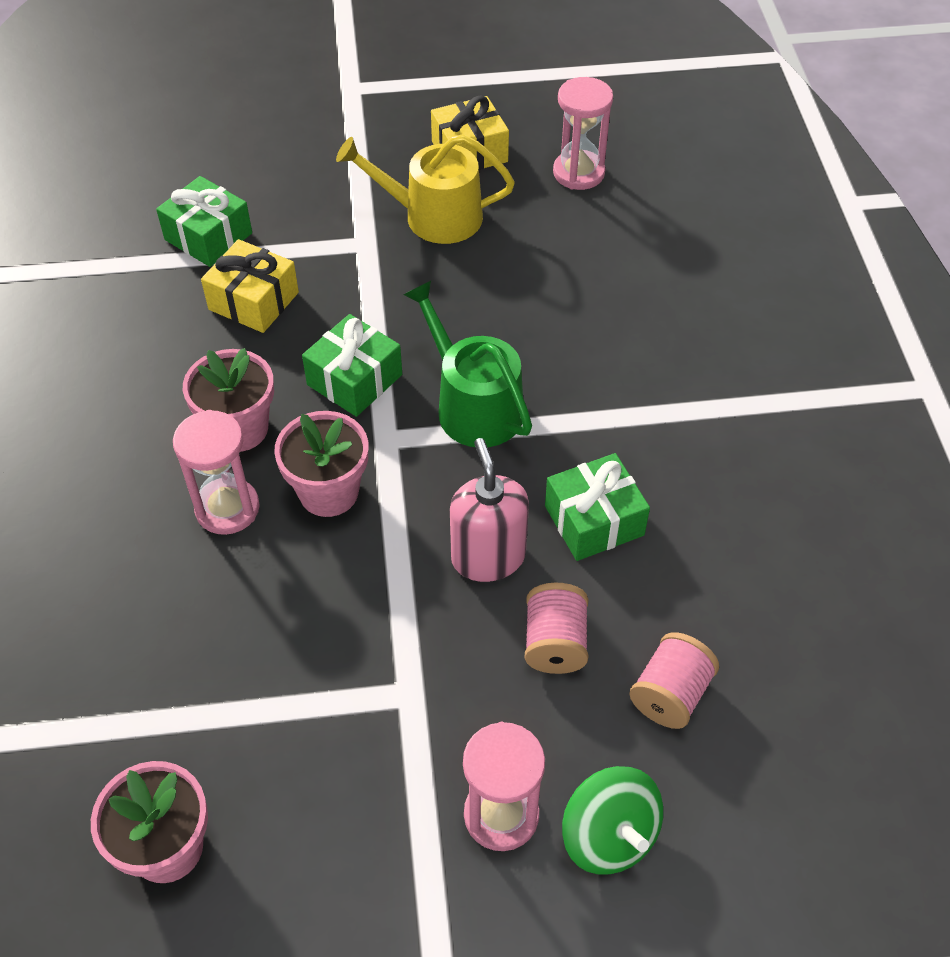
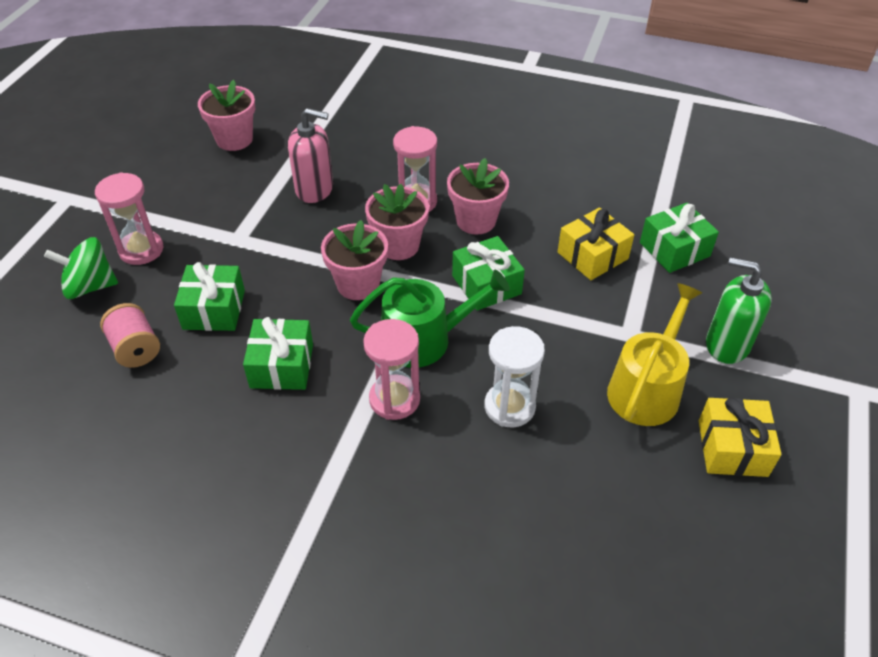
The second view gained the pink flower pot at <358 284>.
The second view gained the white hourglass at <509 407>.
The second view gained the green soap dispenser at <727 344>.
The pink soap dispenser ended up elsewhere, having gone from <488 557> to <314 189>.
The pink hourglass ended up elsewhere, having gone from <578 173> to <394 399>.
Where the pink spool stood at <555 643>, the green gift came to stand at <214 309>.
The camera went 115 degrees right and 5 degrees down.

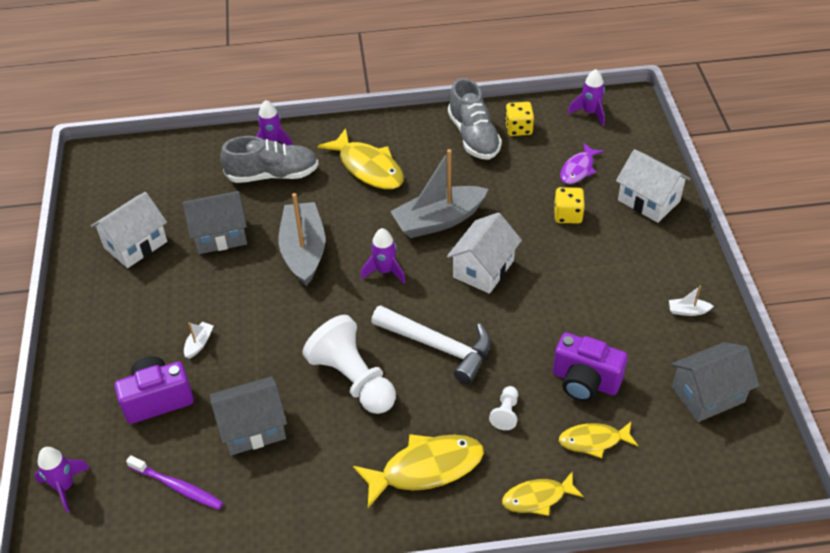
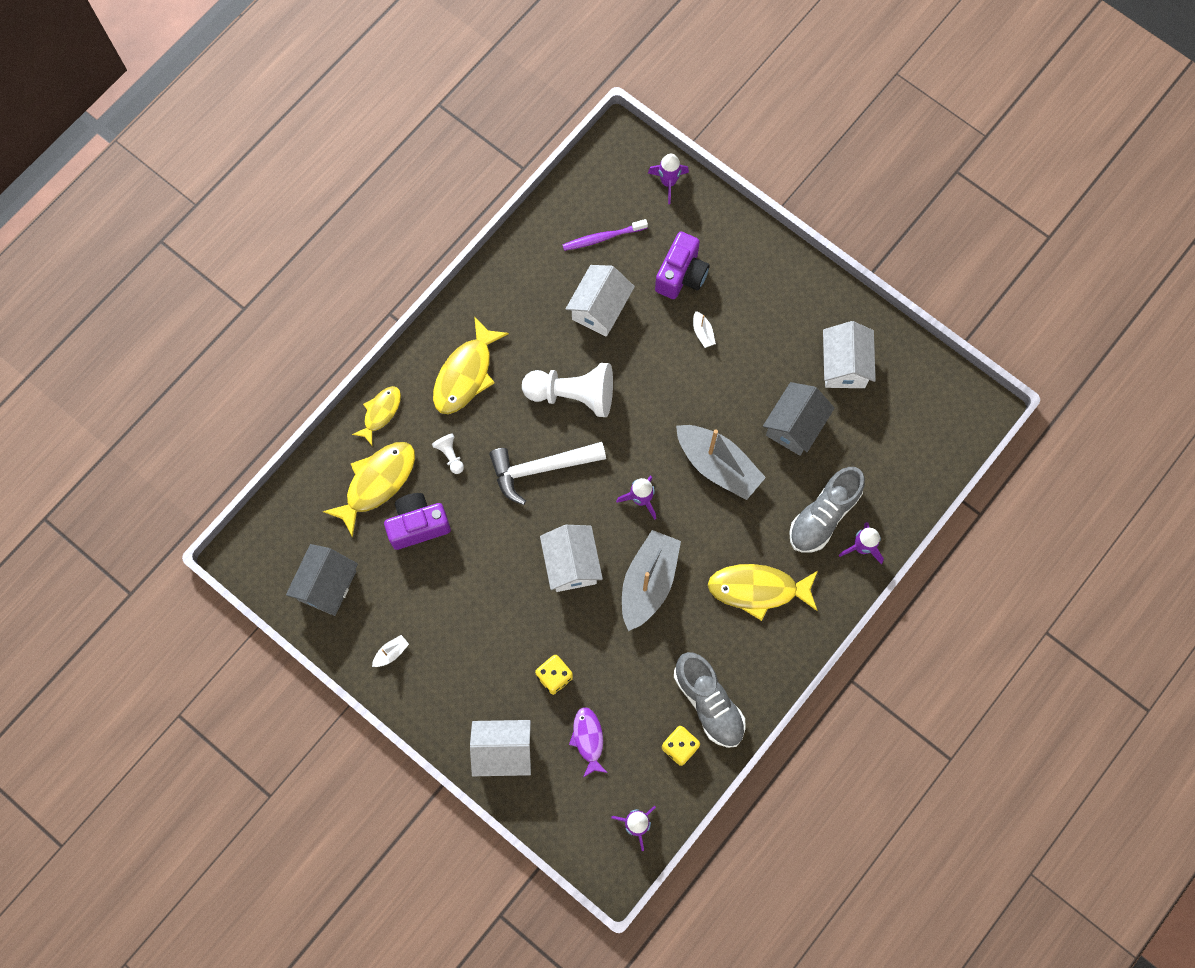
What was the grey house at <253 428> turned into the white house at <600 308>.
The grey shoe at <473 136> ended up facing another way, 150 degrees counterclockwise from before.
The size of the yellow fish at <593 441> changed by a factor of 1.65.
The camera went 135 degrees right and 25 degrees up.

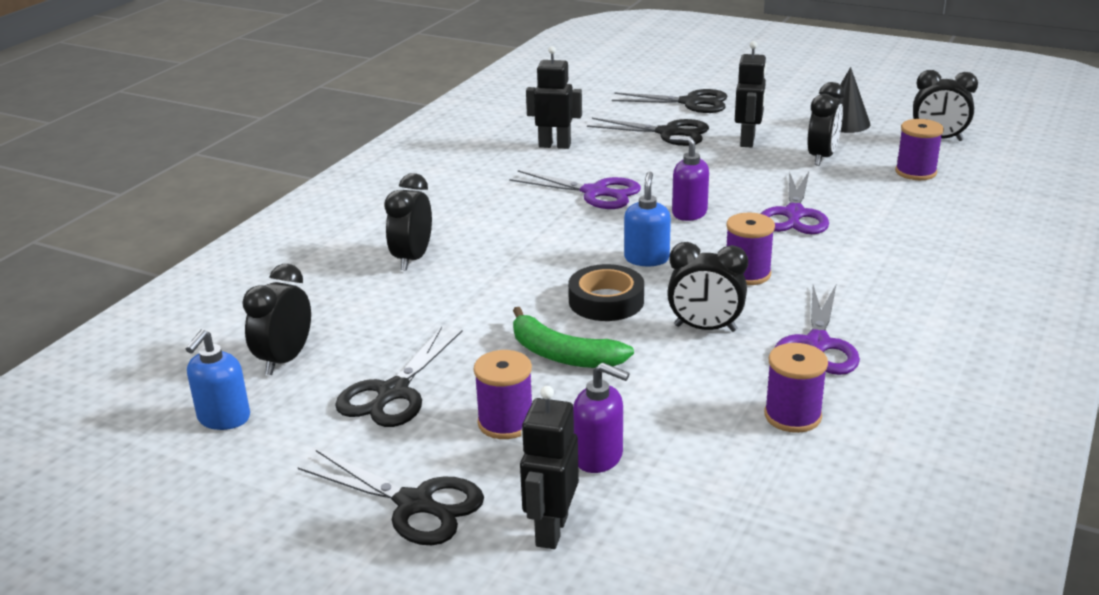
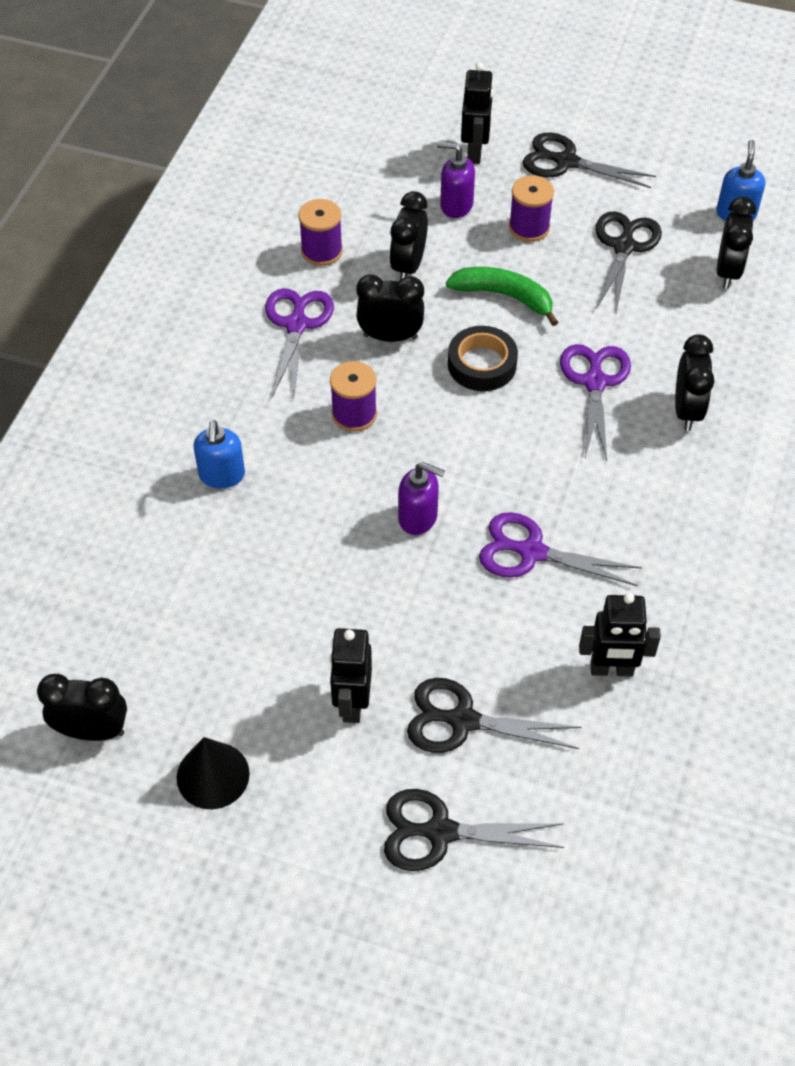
The second view lost the purple spool at <915 172>.
The blue soap dispenser ended up elsewhere, having gone from <646 258> to <222 475>.
The purple scissors ended up elsewhere, having gone from <794 215> to <595 382>.
The black clock ended up elsewhere, having gone from <822 157> to <408 266>.
The camera went 170 degrees right and 25 degrees up.

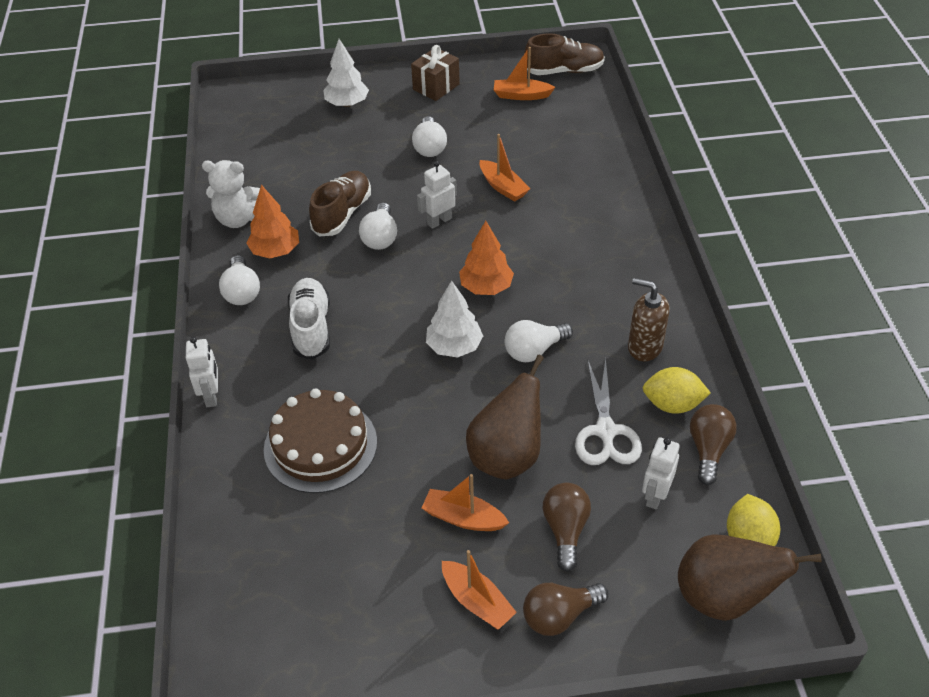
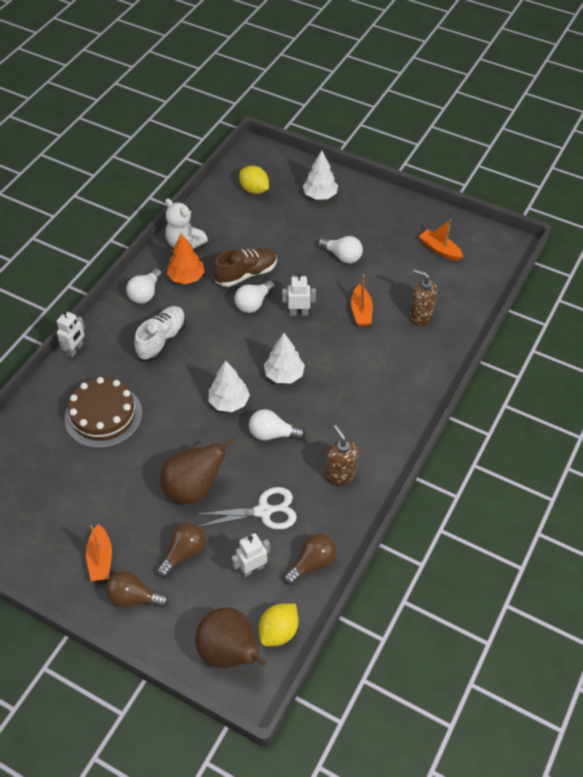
The second view lost the brown gift at <436 87>.
The second view lost the orange boat at <463 518>.
The second view lost the brown shoe at <564 71>.
The second view gained the brown soap dispenser at <420 315>.
The yellow lemon ended up elsewhere, having gone from <672 404> to <254 190>.
What was the orange tree at <486 287> turned into the white tree at <284 375>.
The white light bulb at <429 147> ended up facing another way, 90 degrees counterclockwise from before.
The white scissors at <605 431> ended up facing another way, 135 degrees counterclockwise from before.
The camera went 35 degrees right and 5 degrees up.

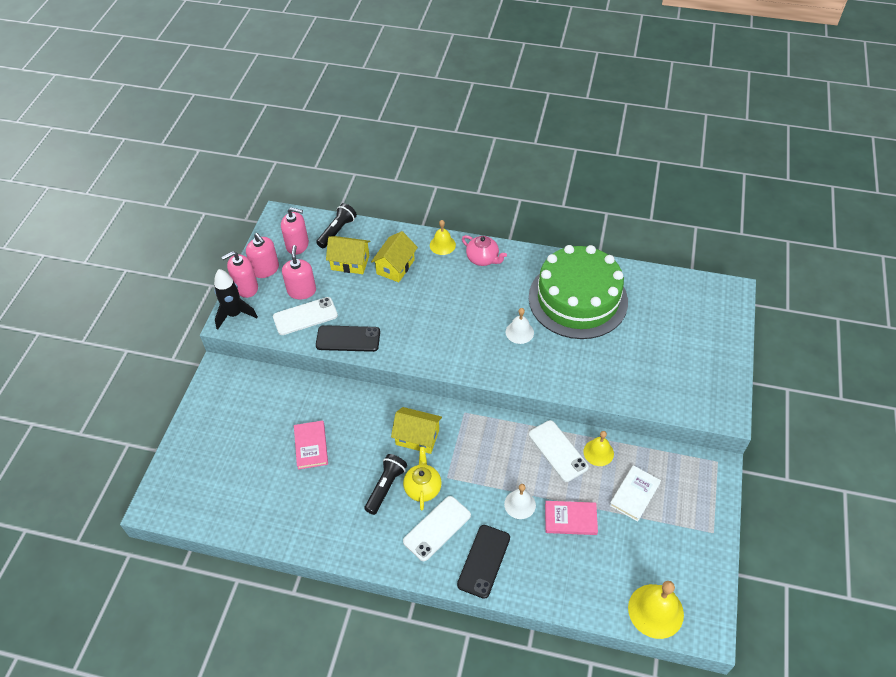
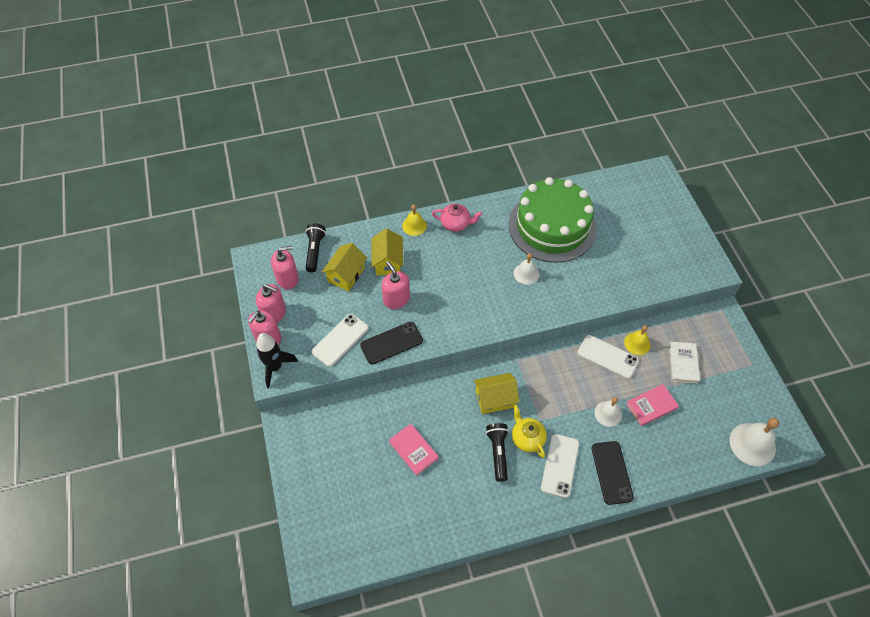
The pink soap dispenser ended up elsewhere, having gone from <301 291> to <396 299>.
What was the yellow bell at <655 611> turned into the white bell at <752 444>.
The yellow house at <350 262> ended up facing another way, 45 degrees counterclockwise from before.
The camera went 30 degrees left and 5 degrees up.

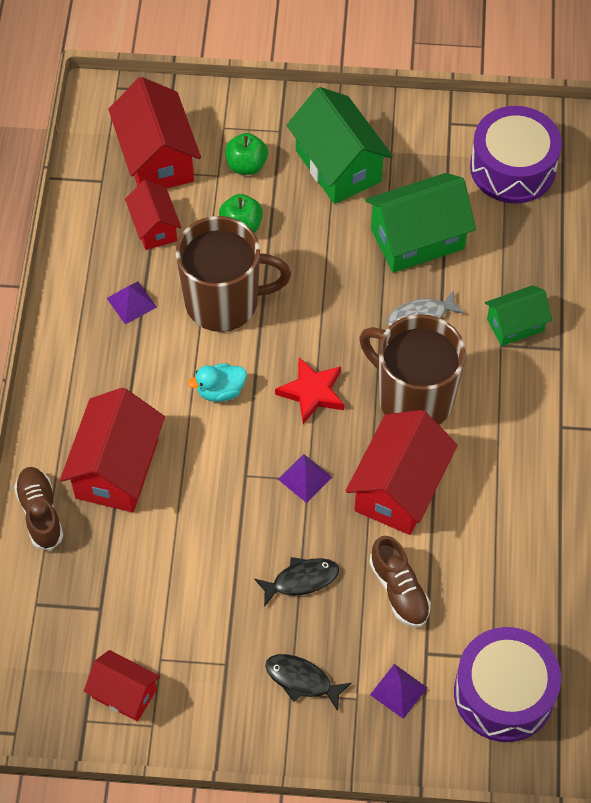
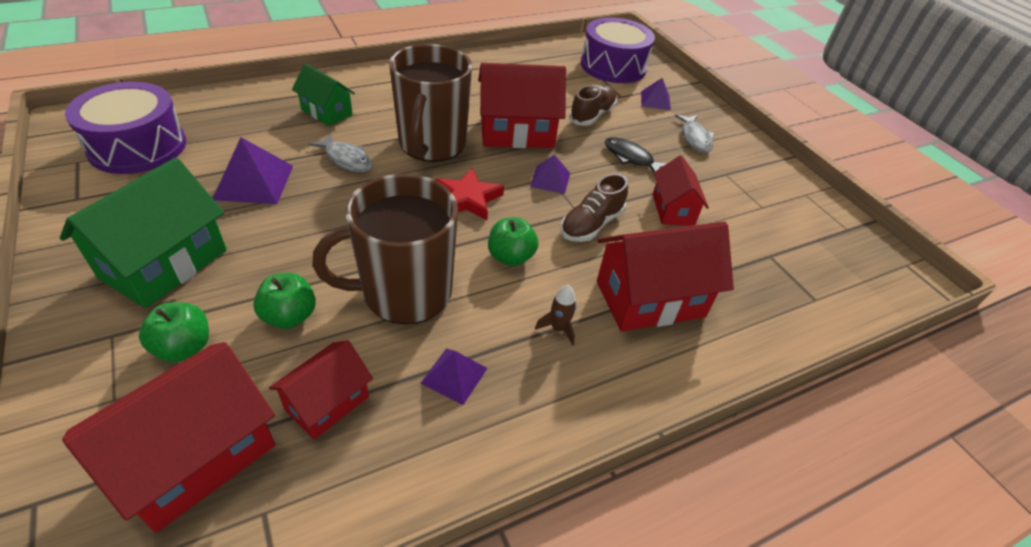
The second view gained the brown rocket at <558 328>.
The brown shoe ended up elsewhere, having gone from <40 513> to <591 224>.
The red house ended up elsewhere, having gone from <124 693> to <673 209>.
Where the turquoise duck stood at <220 391>, the green apple came to stand at <510 257>.
Where the green house stood at <417 239>, the purple pyramid came to stand at <254 182>.
What was the black fish at <302 680> turned into the grey fish at <695 138>.
The brown mug at <224 302> ended up facing another way, 75 degrees counterclockwise from before.
The camera went 125 degrees left and 15 degrees down.

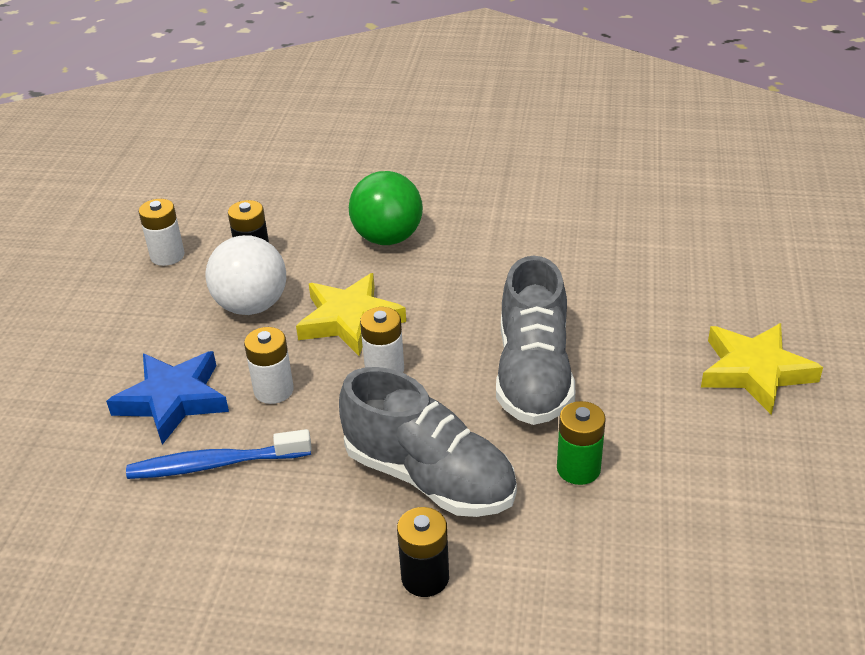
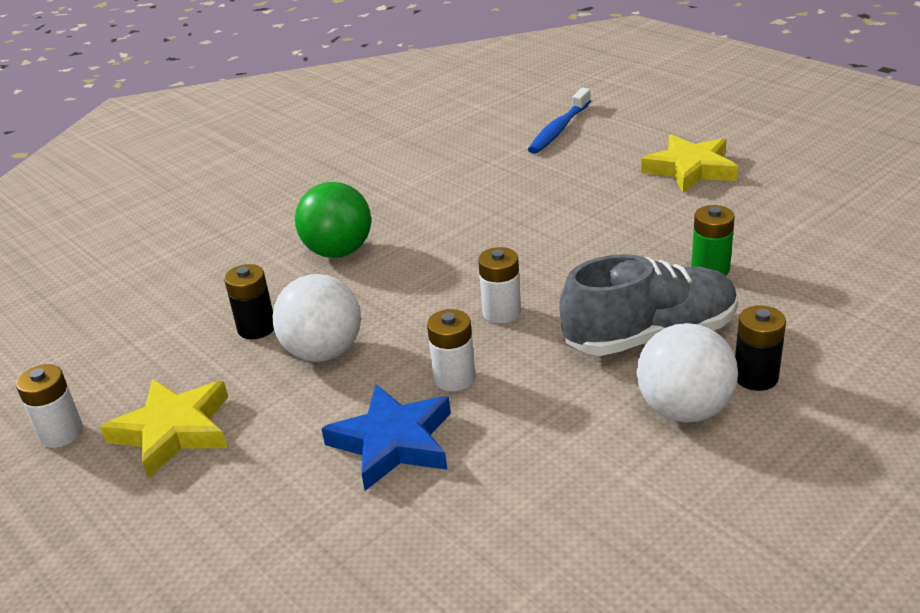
The second view lost the grey shoe at <533 375>.
The second view gained the white ball at <684 410>.
The blue toothbrush ended up elsewhere, having gone from <215 464> to <559 129>.
The white battery ended up elsewhere, having gone from <167 256> to <61 433>.
The yellow star ended up elsewhere, having gone from <349 319> to <173 431>.
The camera went 50 degrees left and 5 degrees down.

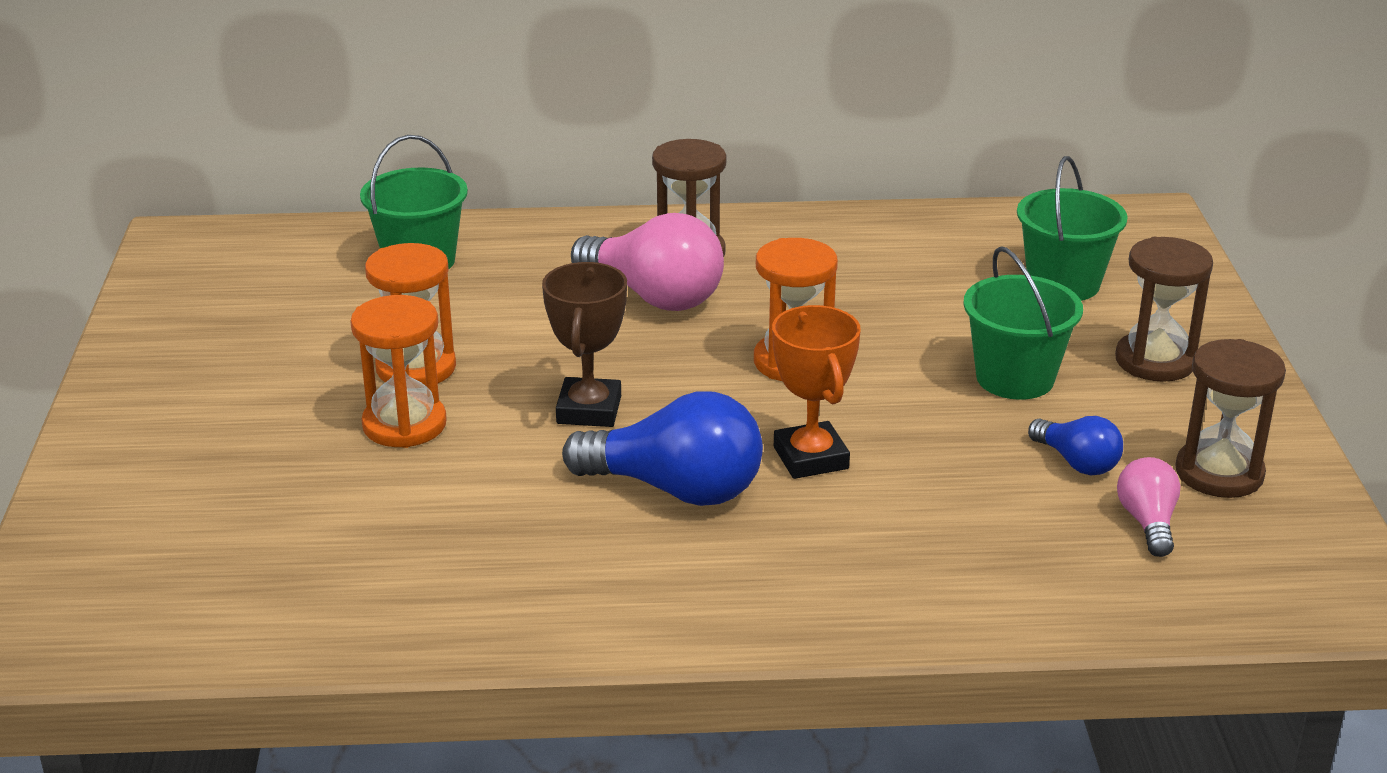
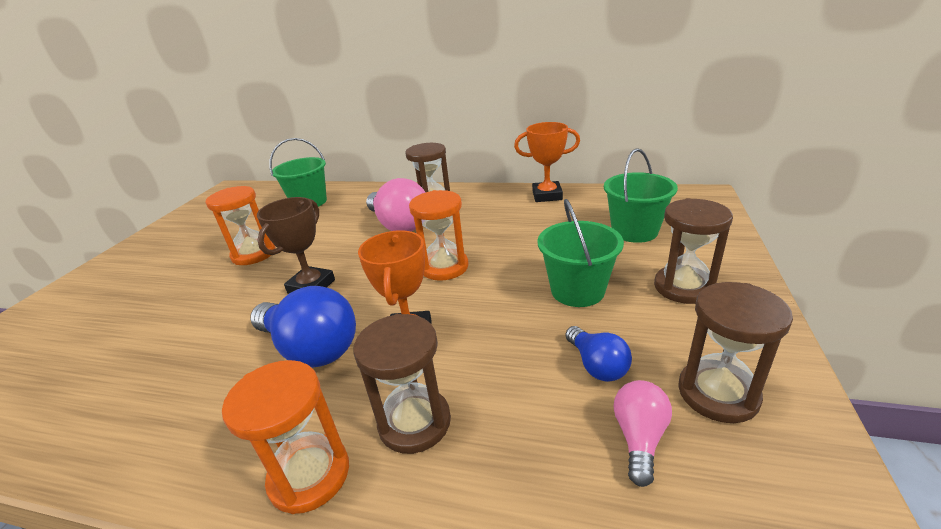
The second view gained the brown hourglass at <414 422>.
The second view gained the orange trophy at <547 195>.
The orange hourglass ended up elsewhere, having gone from <404 425> to <309 475>.
The camera went 20 degrees right and 0 degrees up.

